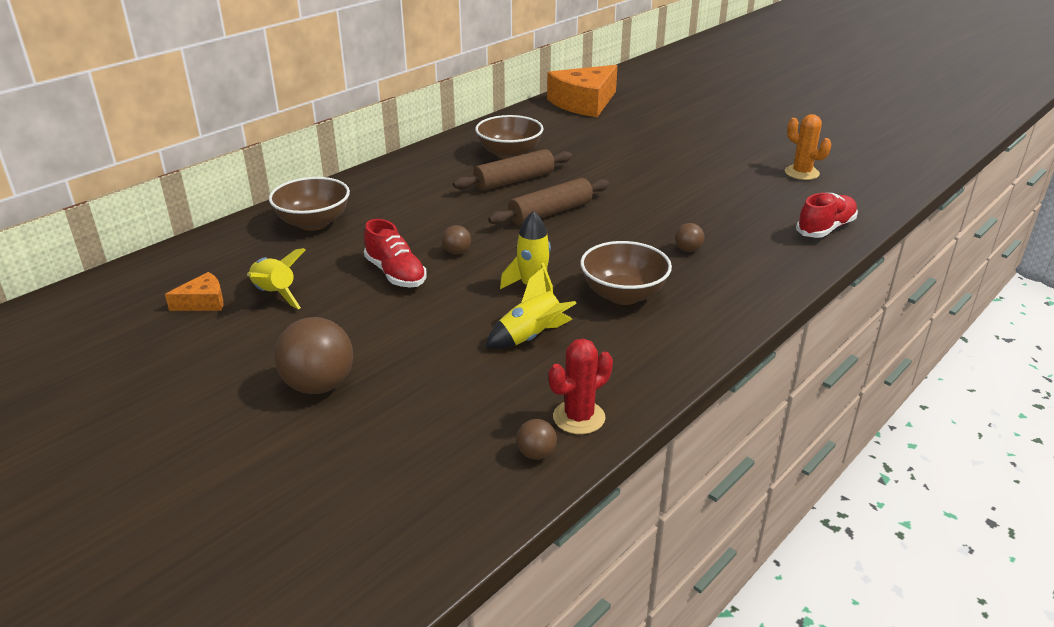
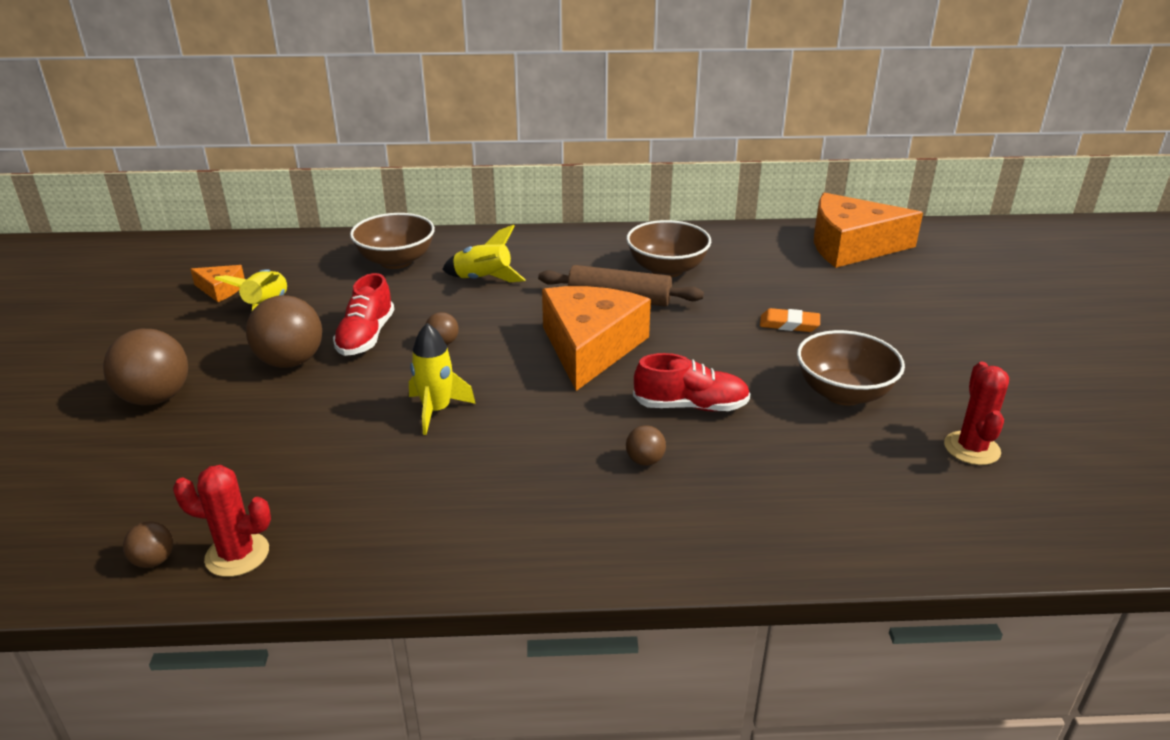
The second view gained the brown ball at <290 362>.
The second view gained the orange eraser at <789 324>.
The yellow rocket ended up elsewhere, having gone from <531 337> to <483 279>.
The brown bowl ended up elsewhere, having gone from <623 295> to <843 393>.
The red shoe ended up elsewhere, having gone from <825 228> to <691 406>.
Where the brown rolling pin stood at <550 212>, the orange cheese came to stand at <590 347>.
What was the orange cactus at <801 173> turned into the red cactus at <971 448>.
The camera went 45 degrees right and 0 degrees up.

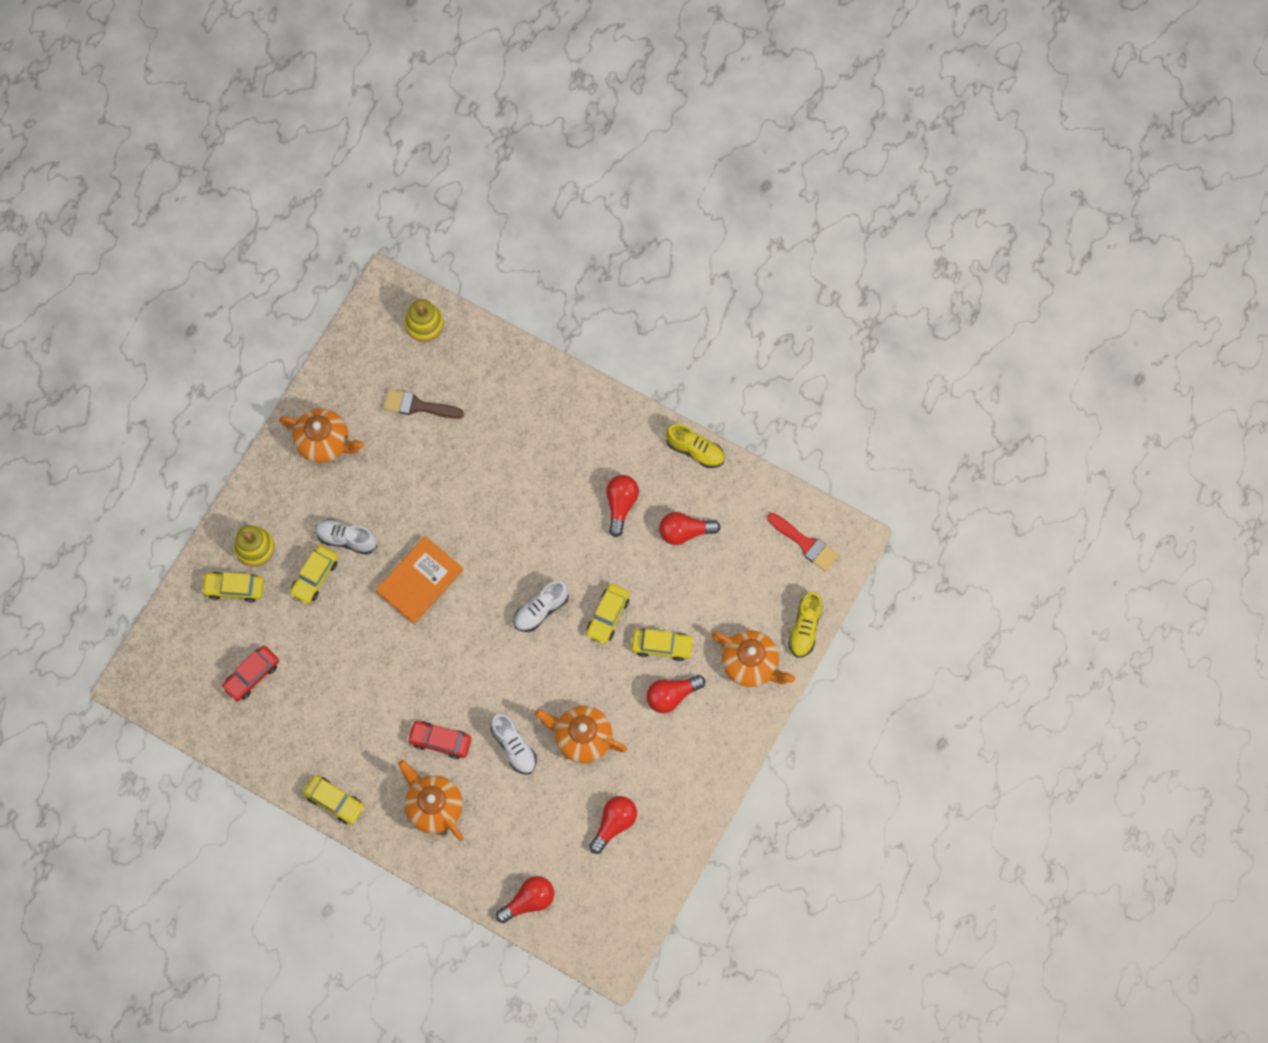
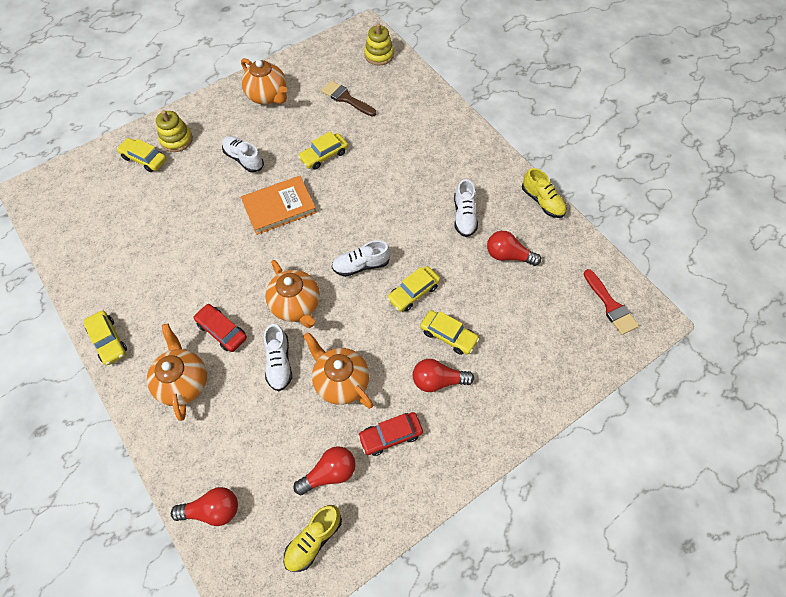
The red car ended up elsewhere, having gone from <251 675> to <390 435>.
The yellow car ended up elsewhere, having gone from <314 576> to <324 155>.
The orange teapot ended up elsewhere, having gone from <751 664> to <296 305>.
The yellow shoe ended up elsewhere, having gone from <804 628> to <313 539>.
Where the red light bulb stood at <621 505>, the white shoe came to stand at <464 216>.
The camera went 25 degrees right and 10 degrees down.

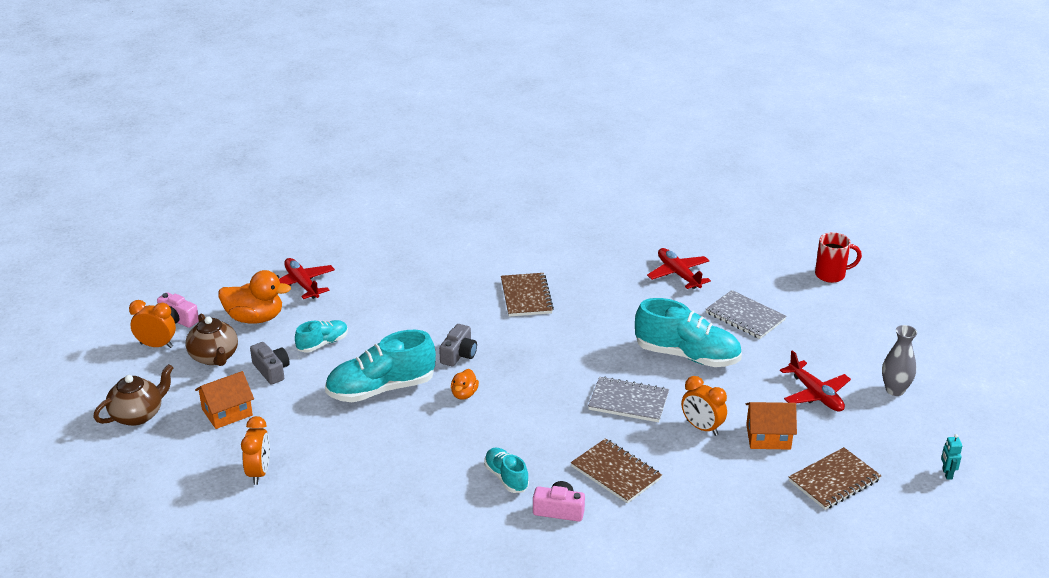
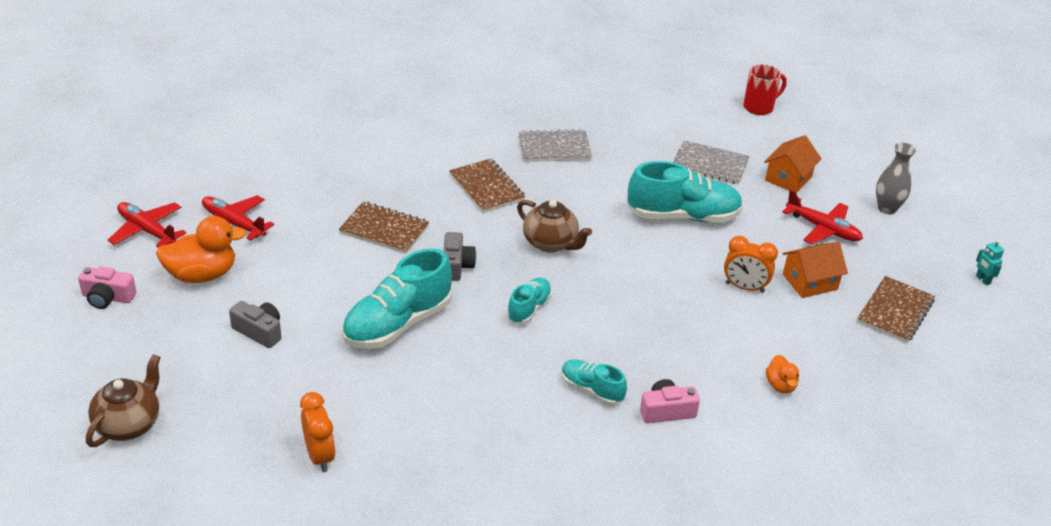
The second view lost the orange clock at <156 345>.
The brown teapot ended up elsewhere, having gone from <214 357> to <551 243>.
The orange house ended up elsewhere, having gone from <227 412> to <788 178>.
The turquoise shoe ended up elsewhere, having gone from <322 344> to <529 308>.
The orange duck ended up elsewhere, having gone from <464 394> to <780 385>.
The brown notebook ended up elsewhere, having gone from <616 473> to <384 230>.
The grey notebook ended up elsewhere, having gone from <628 402> to <554 148>.
The red plane ended up elsewhere, having gone from <678 274> to <147 230>.
The camera went 25 degrees left and 5 degrees up.

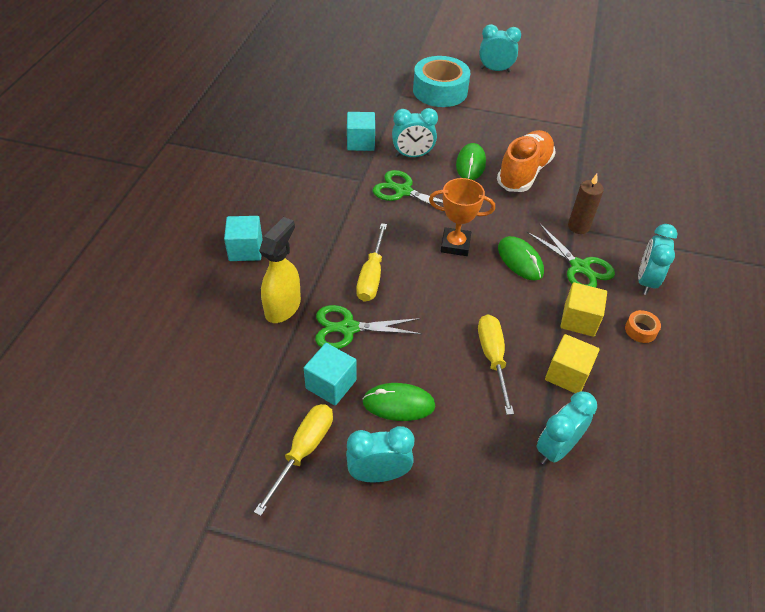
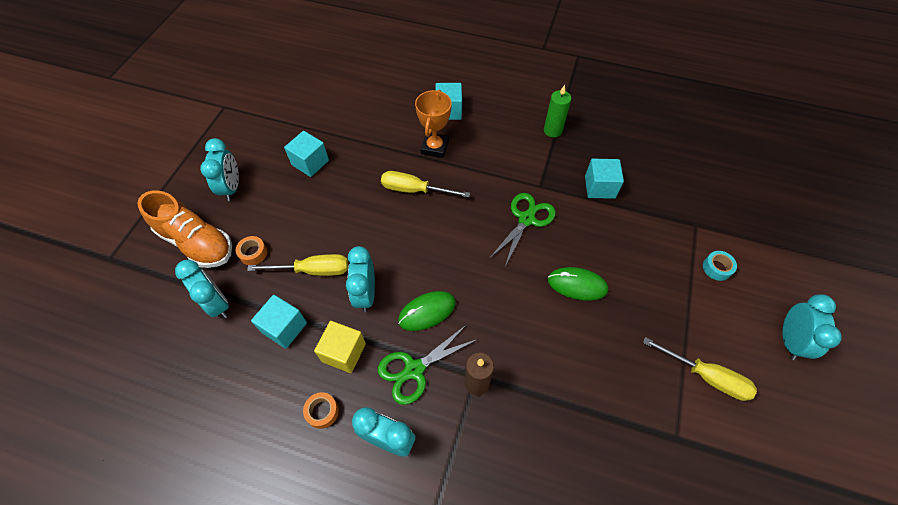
The second view lost the yellow spray bottle at <283 307>.
The second view lost the green scissors at <348 328>.
The second view lost the green mouse at <398 404>.
The second view gained the orange tape at <253 253>.
The second view gained the green candle at <552 130>.
The yellow screwdriver ended up elsewhere, having gone from <303 451> to <706 376>.
The turquoise clock ended up elsewhere, having gone from <412 155> to <365 294>.
The orange trophy ended up elsewhere, having gone from <455 245> to <434 147>.
The orange shoe ended up elsewhere, having gone from <524 172> to <197 242>.
What was the yellow cube at <567 374> turned into the turquoise cube at <284 327>.
The size of the turquoise tape at <440 91> changed by a factor of 0.41.
The camera went 95 degrees right and 10 degrees up.

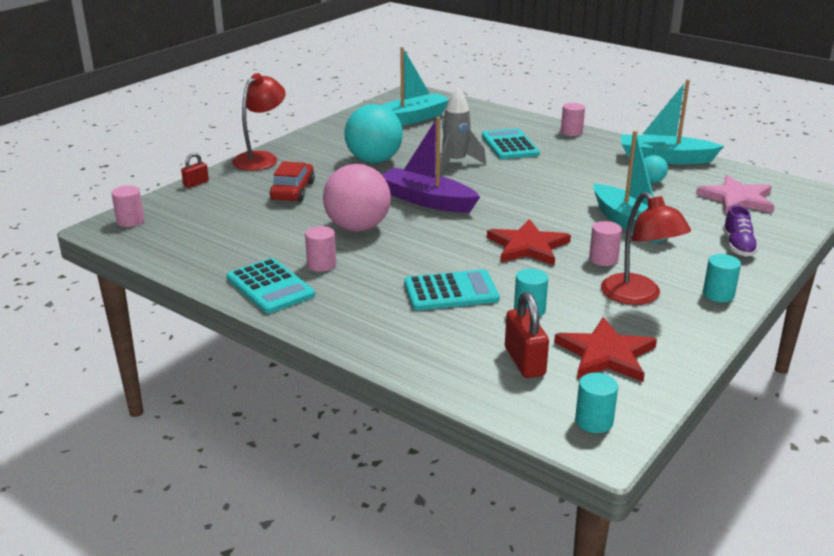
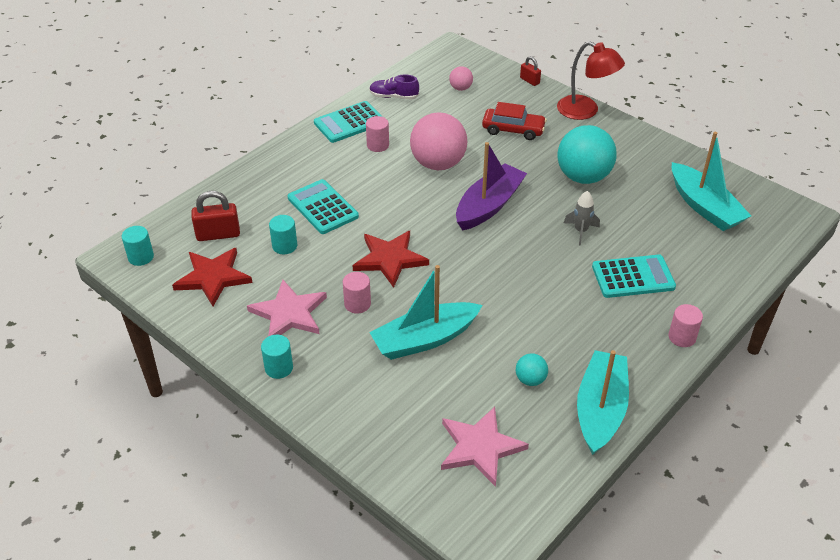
The second view lost the pink cylinder at <130 221>.
The second view gained the pink ball at <460 88>.
The purple shoe ended up elsewhere, having gone from <738 246> to <394 97>.
Where the red lamp stood at <638 296>, the pink star came to stand at <289 313>.
The turquoise calculator at <451 291> ended up facing another way, 150 degrees clockwise from before.
The size of the grey rocket at <456 162> changed by a factor of 0.65.
The camera went 95 degrees right and 15 degrees up.

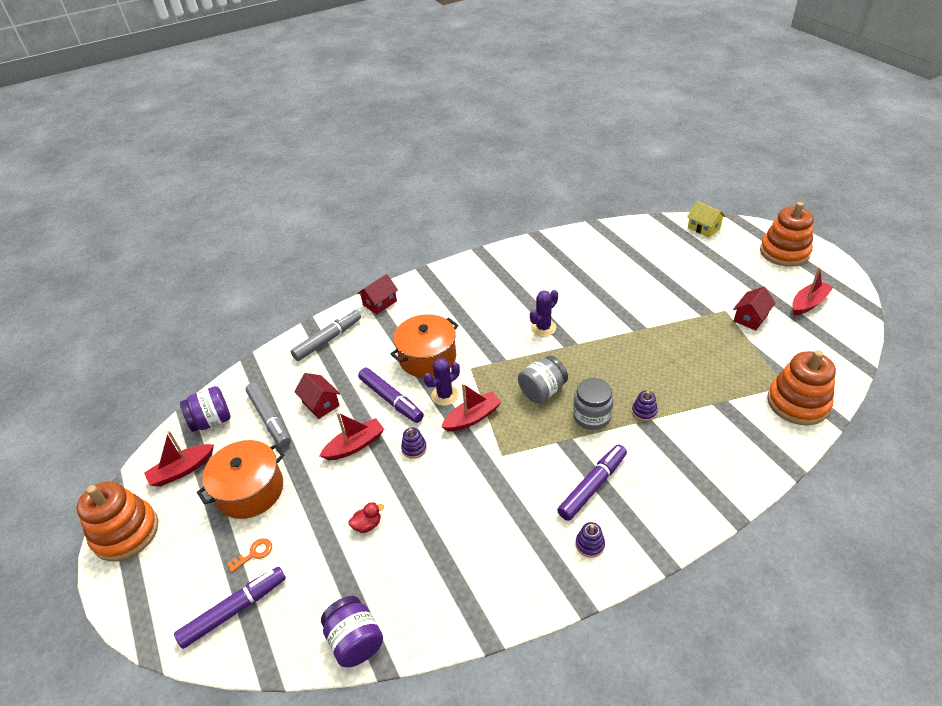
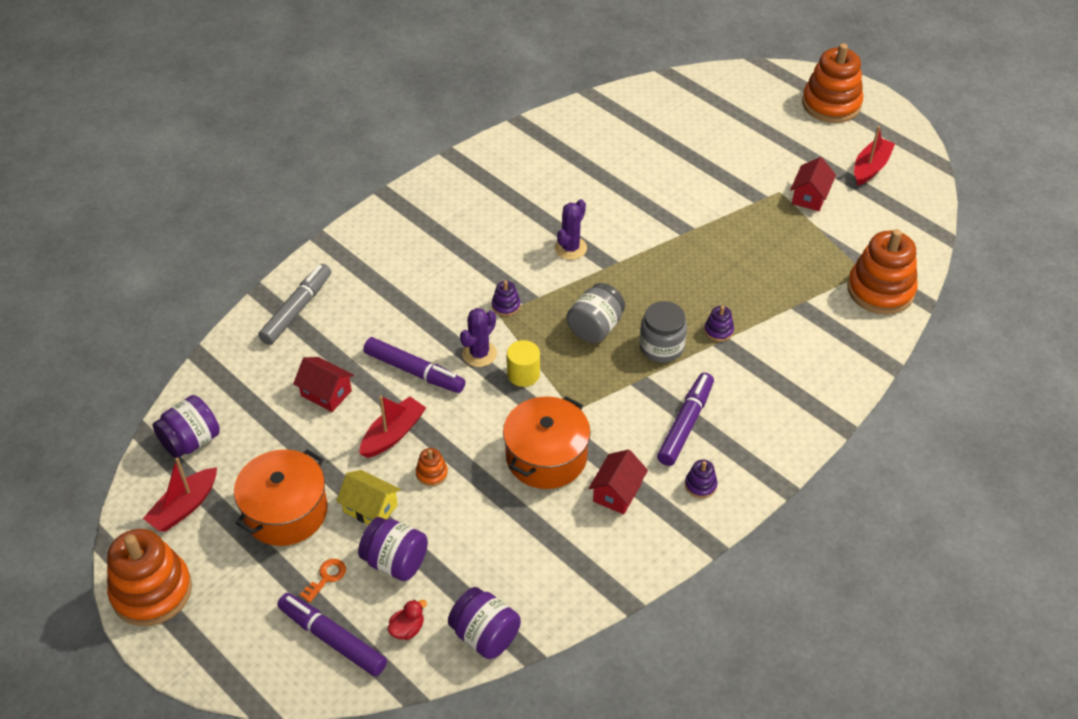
The second view lost the grey marker at <270 418>.
The second view gained the purple jar at <395 562>.
The second view gained the orange stacking toy at <432 473>.
The red duck ended up elsewhere, having gone from <367 525> to <407 629>.
The red house ended up elsewhere, having gone from <380 303> to <617 492>.
The orange pot ended up elsewhere, having gone from <427 357> to <546 457>.
The purple stacking toy ended up elsewhere, having gone from <414 448> to <506 306>.
The yellow house ended up elsewhere, having gone from <703 228> to <370 508>.
Where the red boat stood at <472 417>, the yellow cylinder came to stand at <523 374>.
The purple marker at <234 610> ended up facing another way, 90 degrees counterclockwise from before.
The camera went 20 degrees left and 5 degrees up.

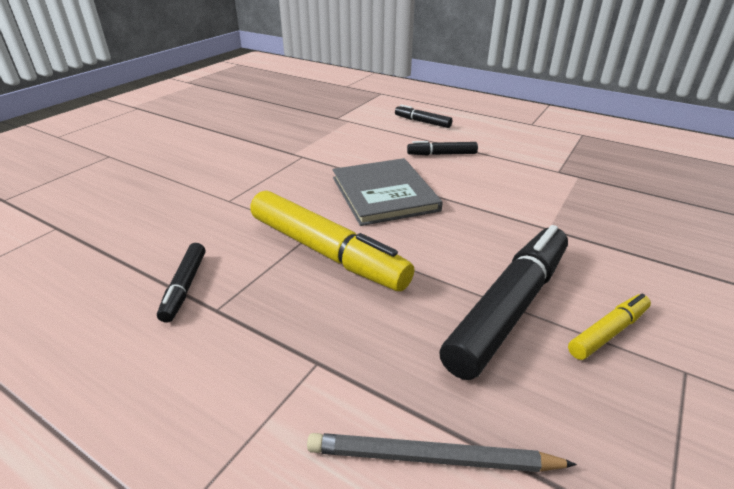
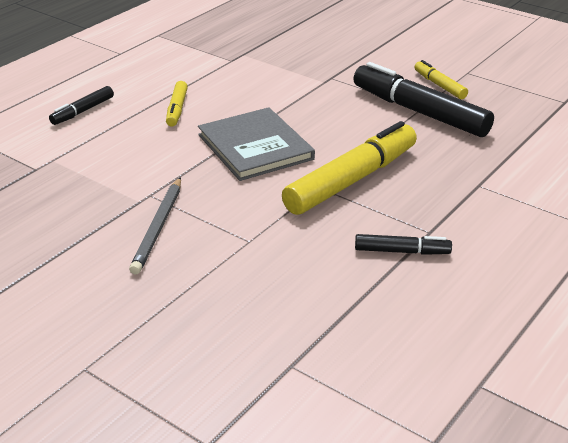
The grey pencil ended up elsewhere, having gone from <432 458> to <159 227>.
What was the black marker at <441 154> turned into the yellow marker at <177 109>.
The grey book at <384 194> ended up facing another way, 75 degrees clockwise from before.
The camera went 85 degrees left and 0 degrees up.

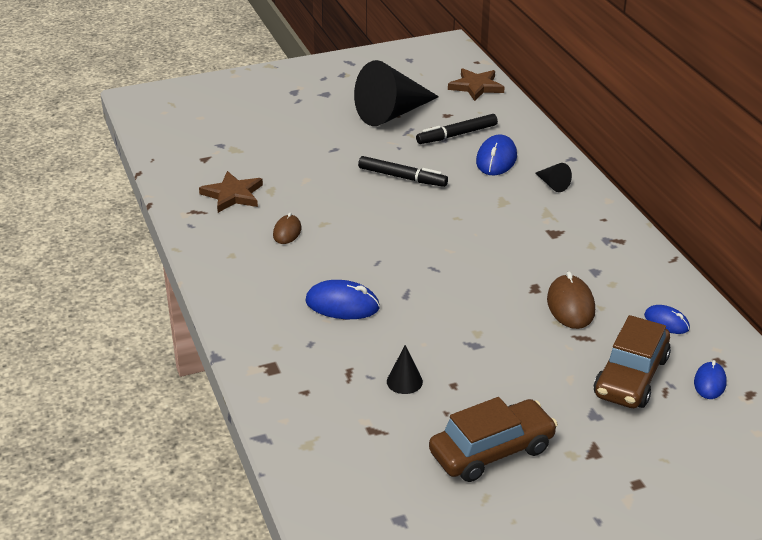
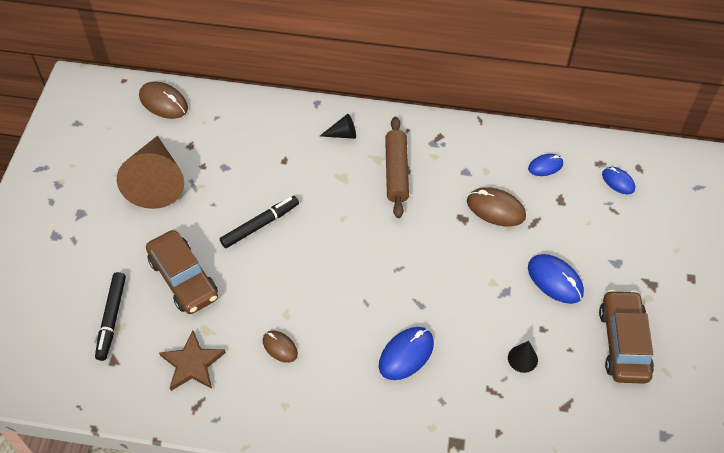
The second view gained the brown rolling pin at <396 172>.
The black marker ended up elsewhere, having gone from <457 135> to <112 318>.
The blue mouse ended up elsewhere, having gone from <496 159> to <555 280>.
The brown car ended up elsewhere, having gone from <631 377> to <184 278>.
Where the brown star stood at <476 87>, the brown mouse came to stand at <163 102>.
What was the black cone at <392 113> turned into the brown cone at <156 181>.
The camera went 60 degrees left and 20 degrees up.

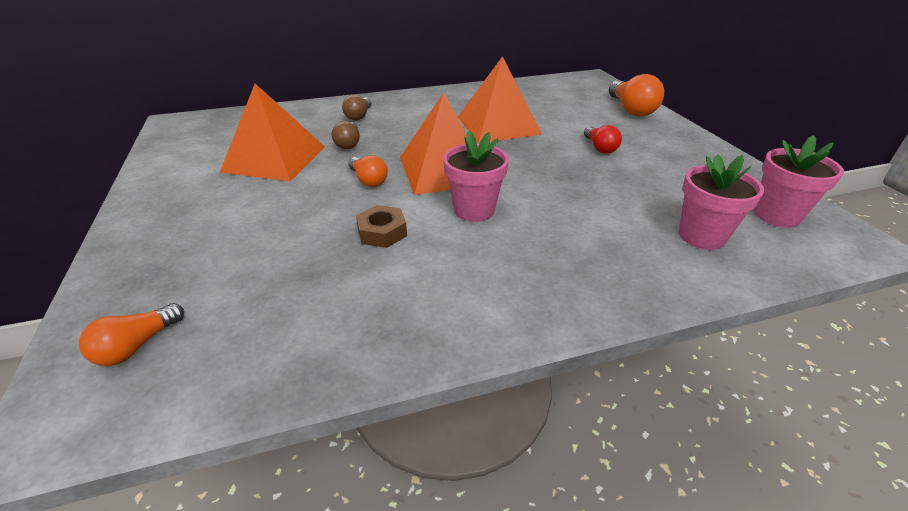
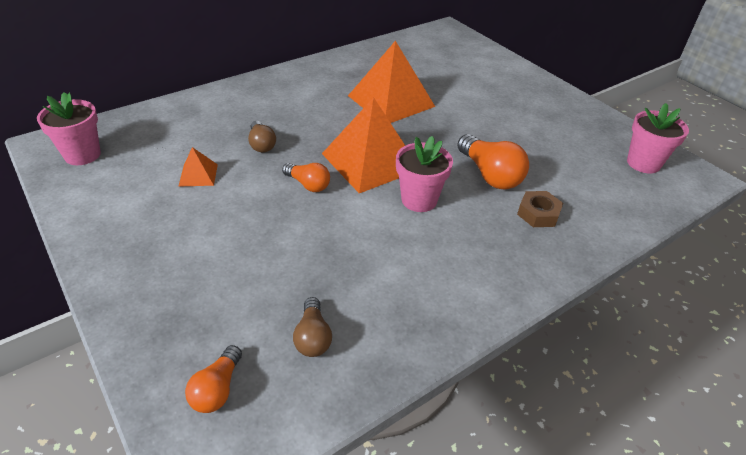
The second view lost the red light bulb at <599 148>.
The brown light bulb ended up elsewhere, having gone from <359 116> to <313 337>.
The brown nut ended up elsewhere, having gone from <382 232> to <538 213>.
The orange light bulb ended up elsewhere, having gone from <631 110> to <490 175>.
The pink flower pot ended up elsewhere, having gone from <701 236> to <82 155>.
The size of the orange pyramid at <274 159> changed by a factor of 0.45.
The camera went 20 degrees left and 5 degrees up.

